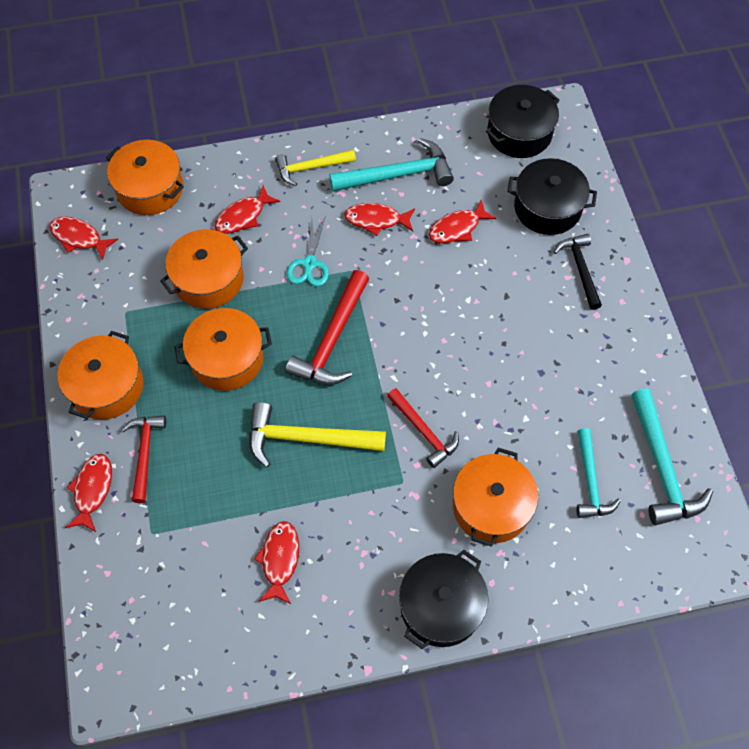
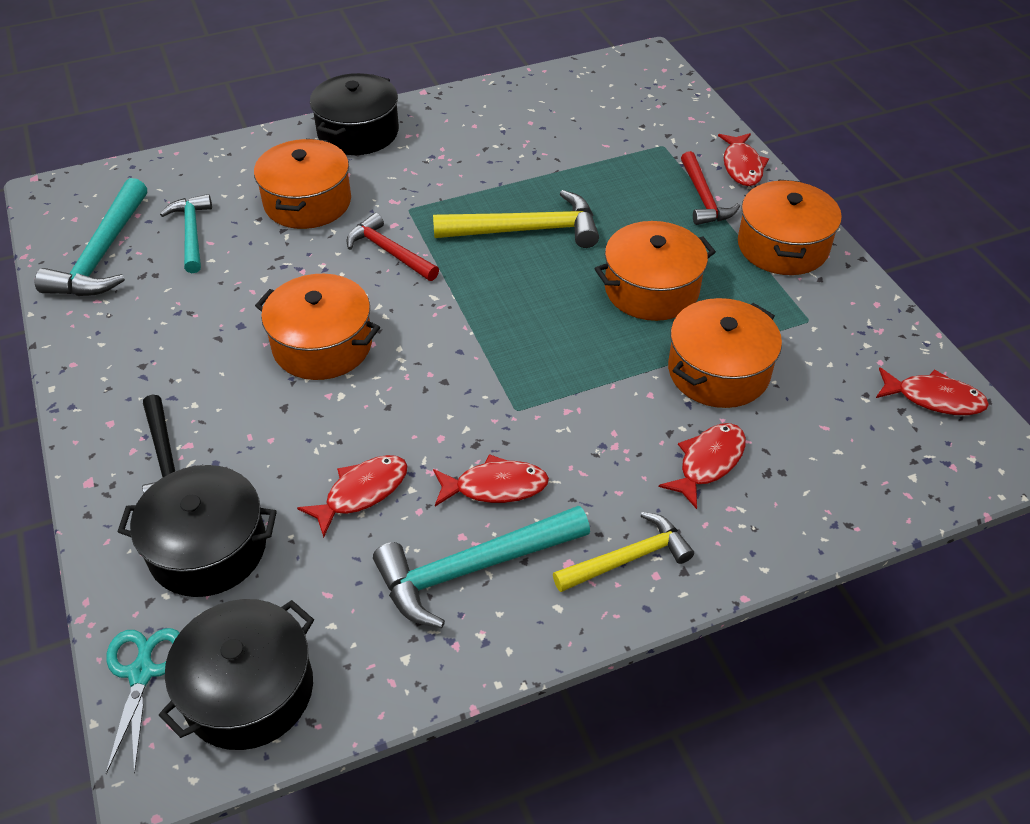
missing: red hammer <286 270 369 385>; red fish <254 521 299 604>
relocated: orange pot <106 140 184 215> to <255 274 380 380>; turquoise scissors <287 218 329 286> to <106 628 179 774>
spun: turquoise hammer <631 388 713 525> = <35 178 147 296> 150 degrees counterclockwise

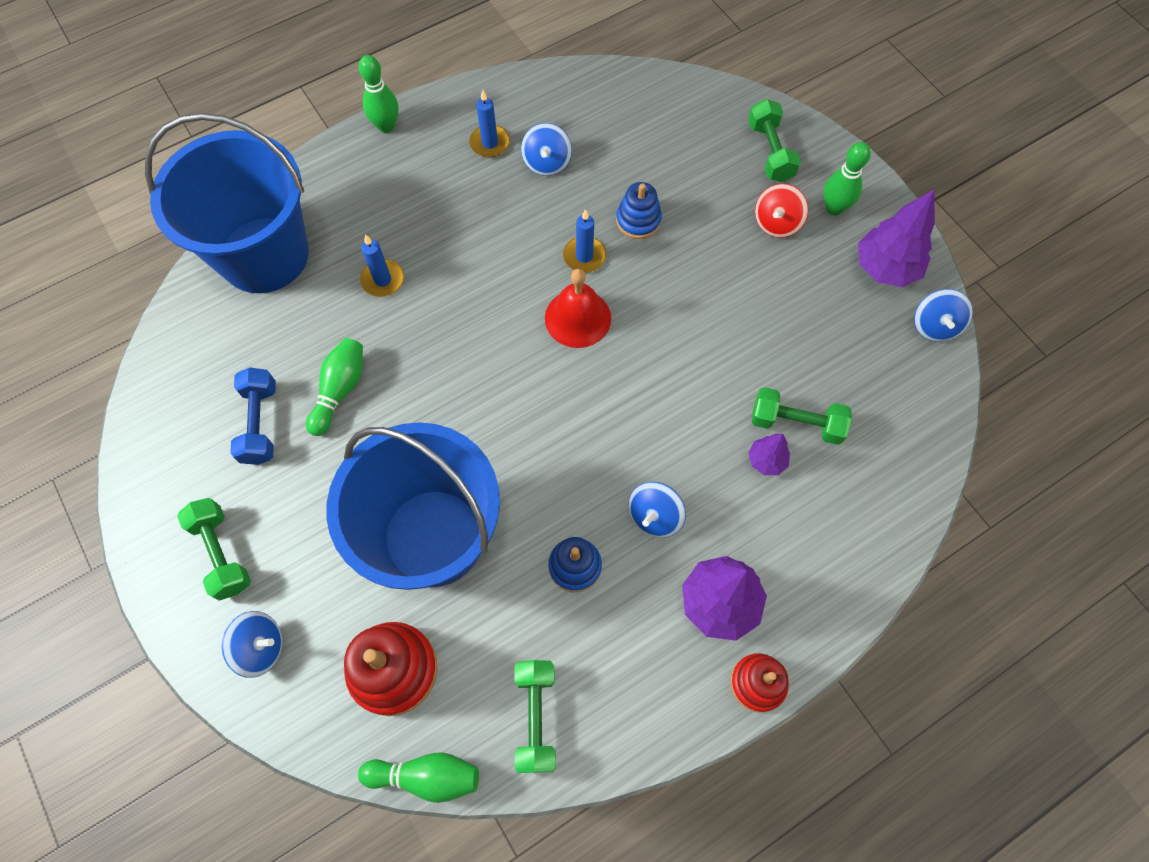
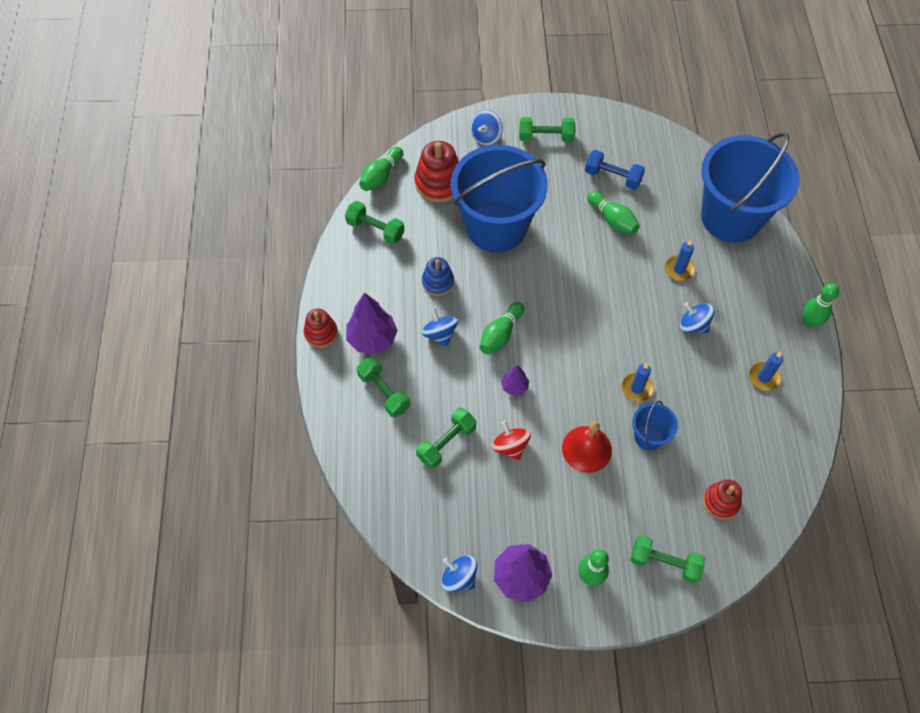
appeared: green bowling pin <480 302 524 355>; green dumbbell <357 356 411 417>; red stacking toy <703 479 742 519>
relocated: blue spinning top <521 123 572 176> to <680 302 714 333>; red spinning top <755 184 808 238> to <492 421 531 460>; red bell <545 269 611 348> to <562 421 612 473>; purple tree <748 434 790 475> to <501 365 529 396>
exchanged: blue stacking toy <616 182 662 239> to blue bucket <632 401 678 450>

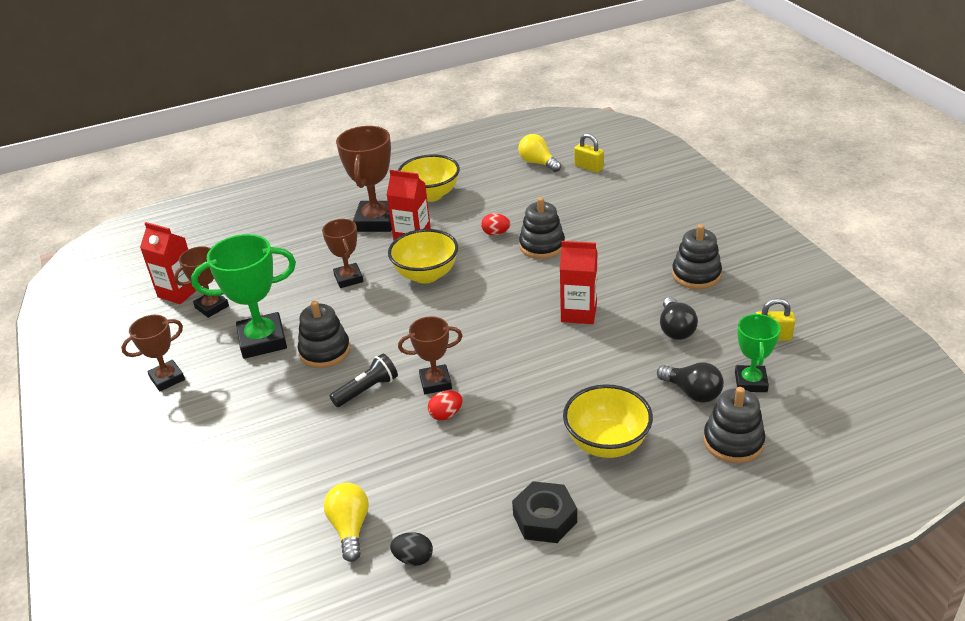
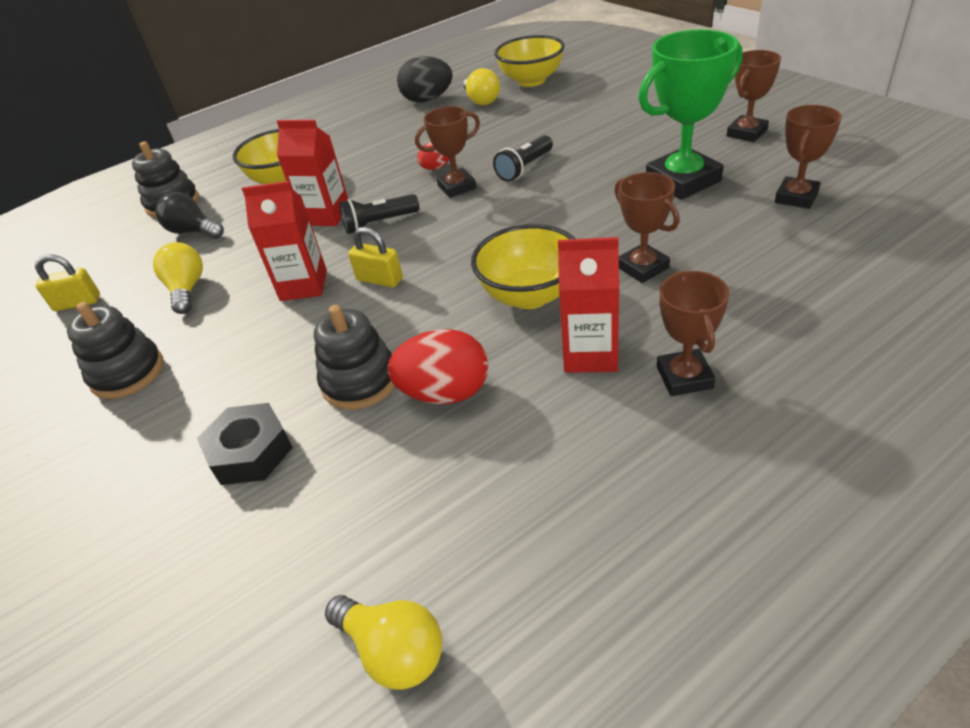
missing: black stacking toy <298 301 350 368>; green trophy <735 313 781 392>
appeared: black flashlight <339 194 419 234>
relocated: yellow padlock <574 133 604 173> to <348 227 403 287>; yellow bowl <398 154 460 202> to <494 35 565 87>; red carton <140 222 197 304> to <277 120 348 226>; black nut <512 481 577 543> to <197 403 293 485>
colour: black light bulb <660 297 698 340> to yellow light bulb <153 242 203 314>
size: brown trophy <336 126 392 232> = <657 271 730 396> x0.60; red egg <481 213 510 235> = <387 329 488 404> x1.82; black egg <390 532 433 566> = <397 56 453 102> x1.82

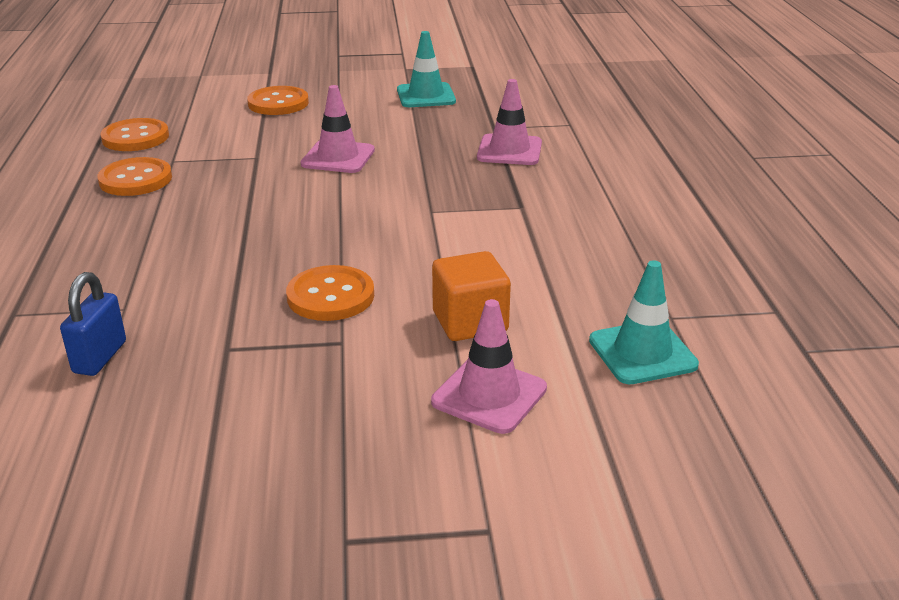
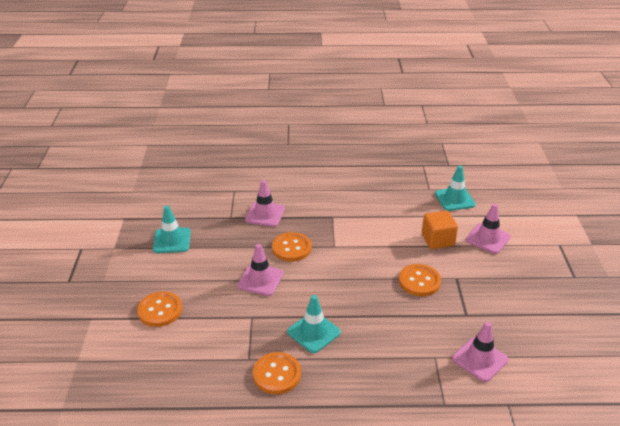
appeared: turquoise traffic cone <287 295 341 353>
relocated: orange button <100 118 169 151> to <272 232 311 262>
exchanged: blue padlock <60 272 126 376> to pink traffic cone <452 322 508 382>

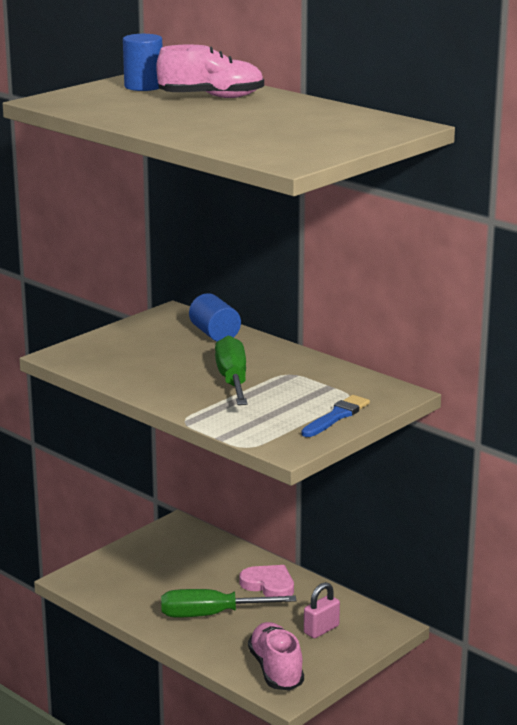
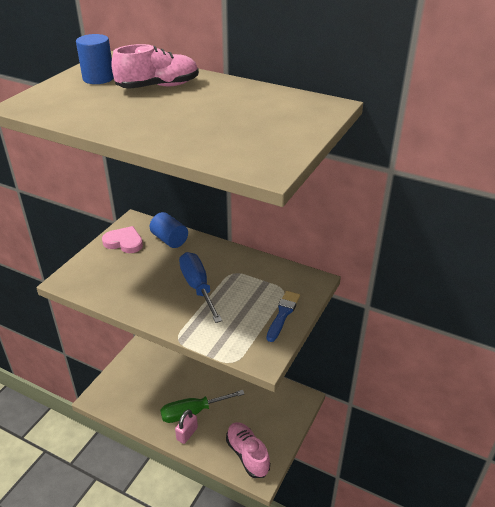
relocated: pink heart <240 565 294 597> to <102 226 143 253>; pink padlock <304 582 340 638> to <175 409 198 444>
colour: green screwdriver <215 335 248 405> to blue screwdriver <179 252 222 323>

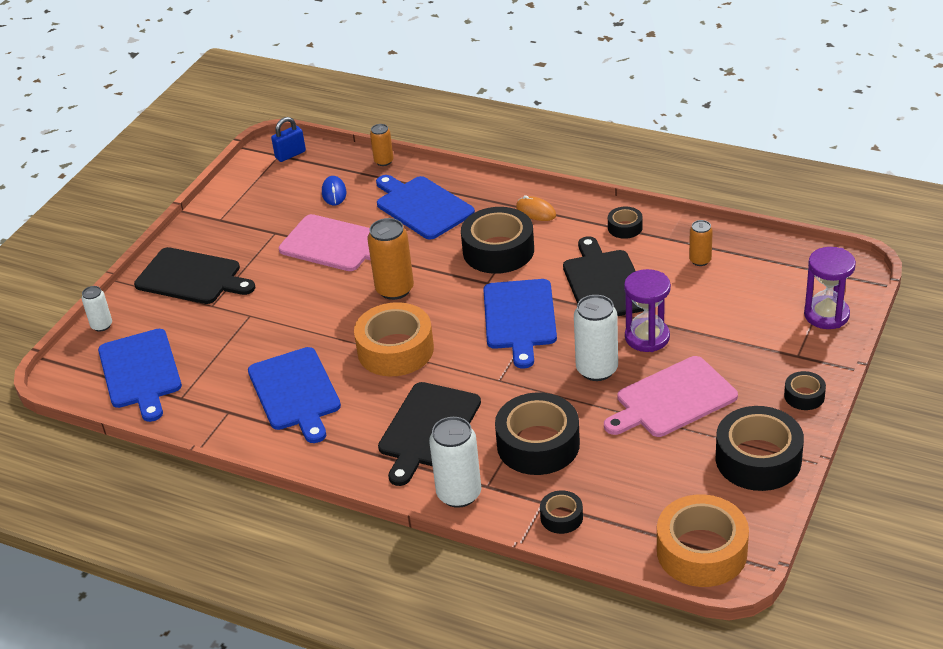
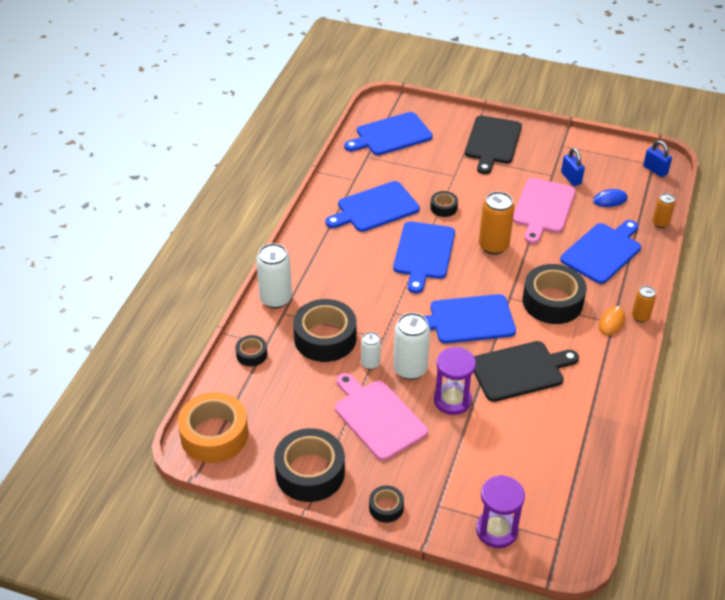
missing: black cutting board <378 382 481 486>
appeared: blue padlock <561 148 585 186>
relocated: black tape <608 207 643 239> to <430 191 458 217>; orange can <689 220 713 266> to <632 286 656 322>; white can <81 286 112 332> to <361 332 381 369>
exchanged: orange tape <354 302 434 376> to blue cutting board <393 221 455 293>

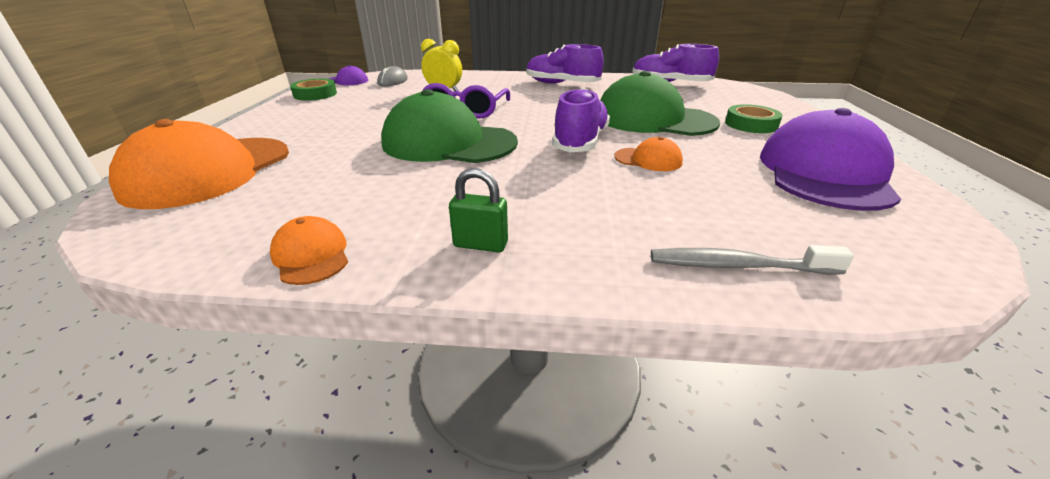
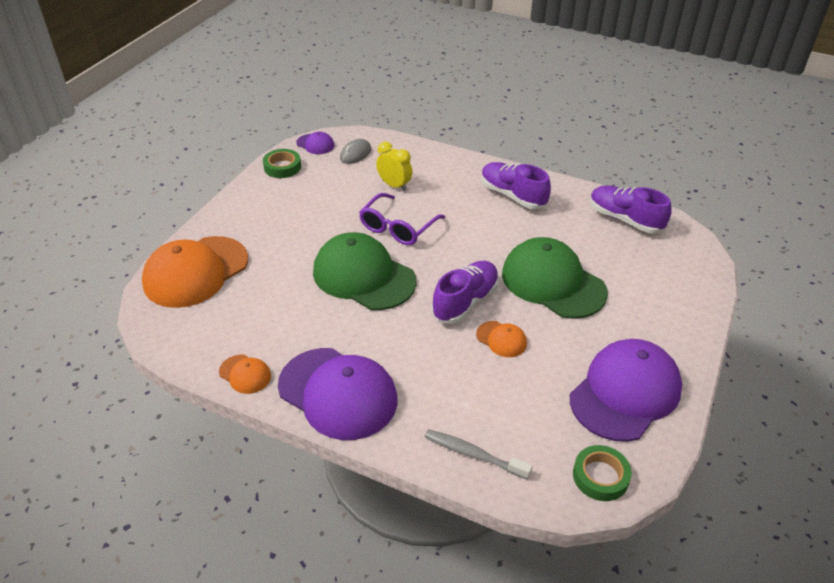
relocated: green tape <725 104 783 133> to <573 445 632 501>
exchanged: green padlock <449 168 508 252> to purple cap <278 348 397 440>
spun: orange cap <270 216 348 285> = <219 355 271 394> 135 degrees clockwise

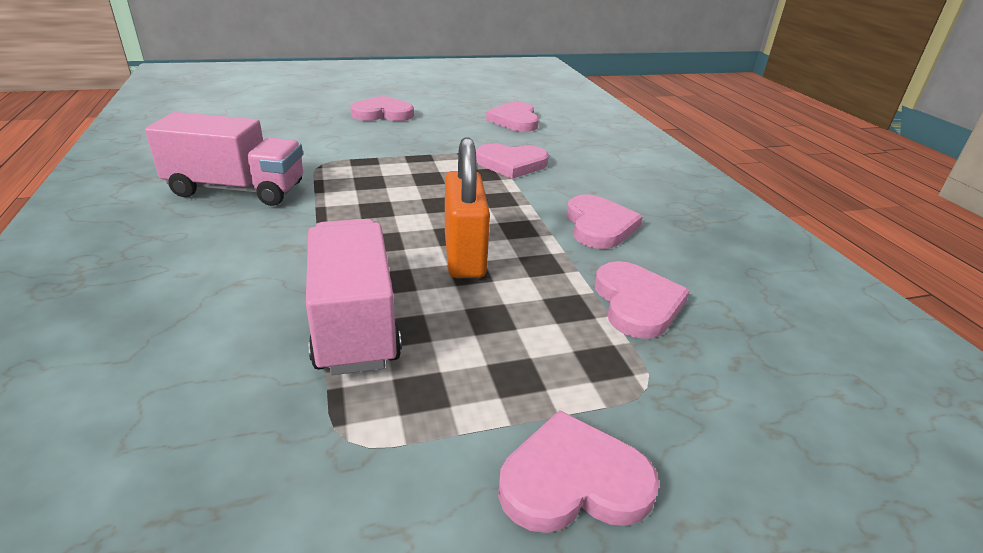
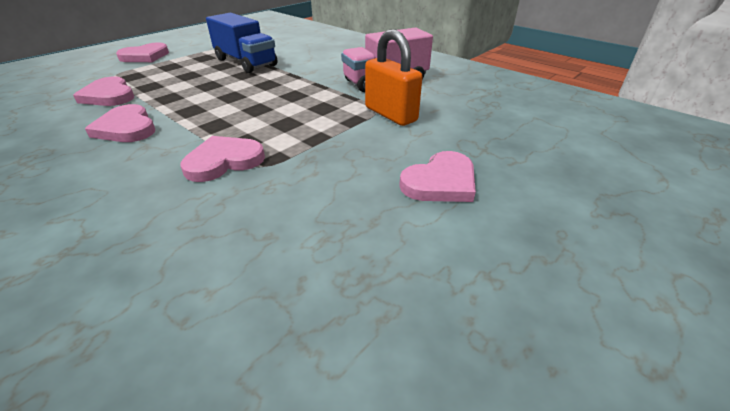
missing: pink heart <486 102 539 132>
relocated: orange padlock <445 137 490 278> to <365 29 422 126>
colour: pink truck <306 219 402 375> to blue truck <206 13 277 73>

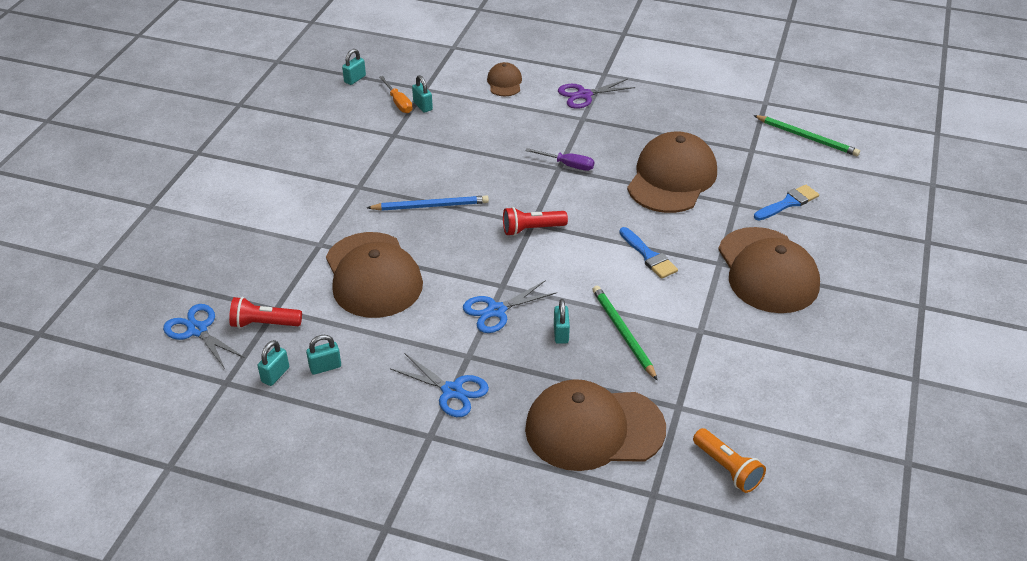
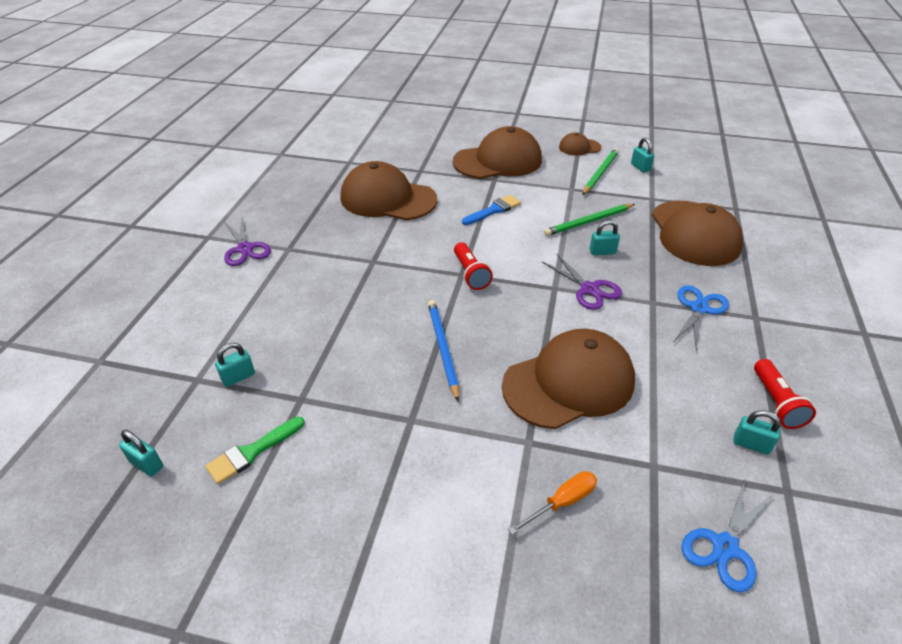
missing: purple screwdriver <525 148 594 171>; blue brush <754 185 819 221>; orange flashlight <693 428 766 493>
appeared: green brush <205 417 305 484>
relocated: brown cap <487 62 522 96> to <559 133 601 156>; orange screwdriver <379 76 413 113> to <508 471 597 535>; green pencil <753 115 860 156> to <583 148 619 195>; red flashlight <229 297 302 328> to <754 359 816 429>; turquoise padlock <306 335 341 375> to <631 137 654 173>
colour: blue scissors <463 280 557 333> to purple scissors <542 254 622 310>

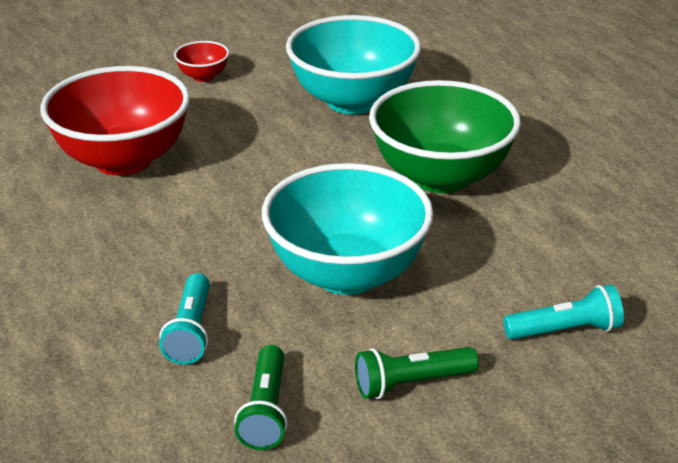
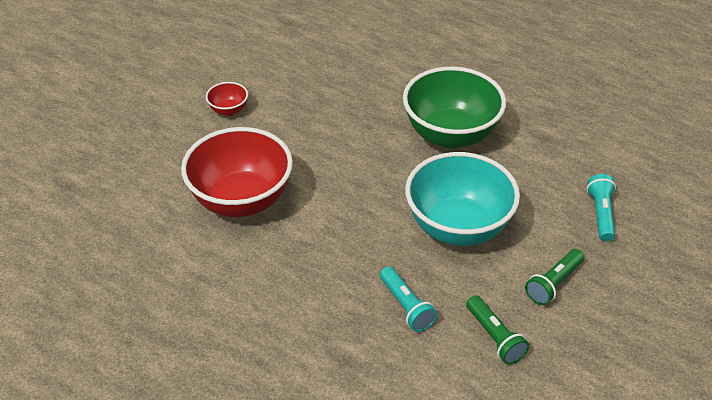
missing: turquoise bowl <286 15 421 114>
spun: turquoise flashlight <503 285 624 340> = <586 174 616 241> 45 degrees counterclockwise

